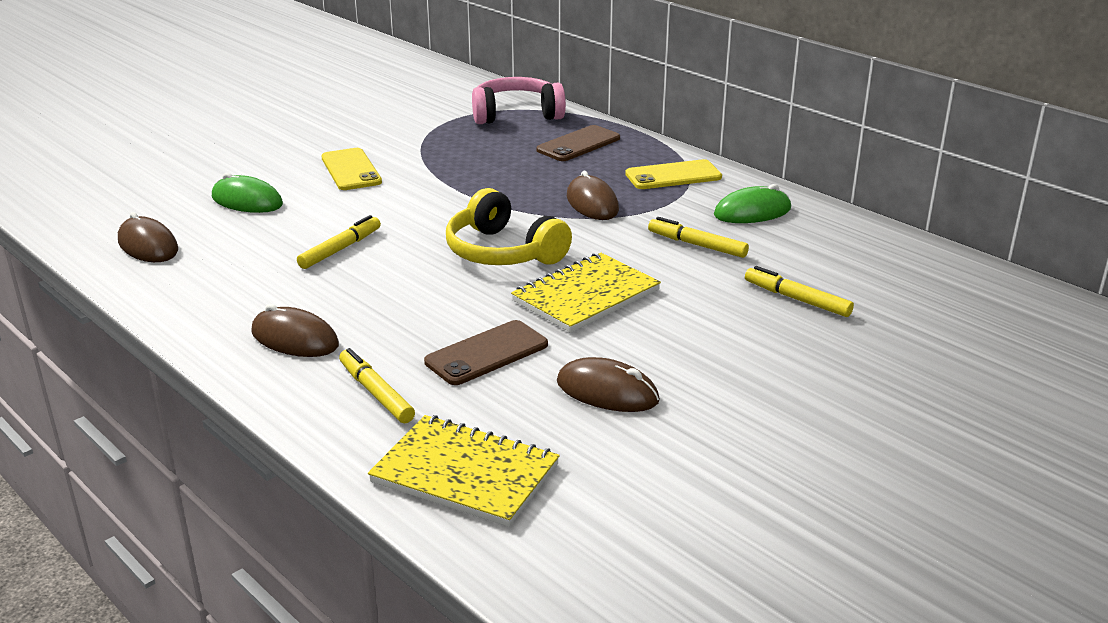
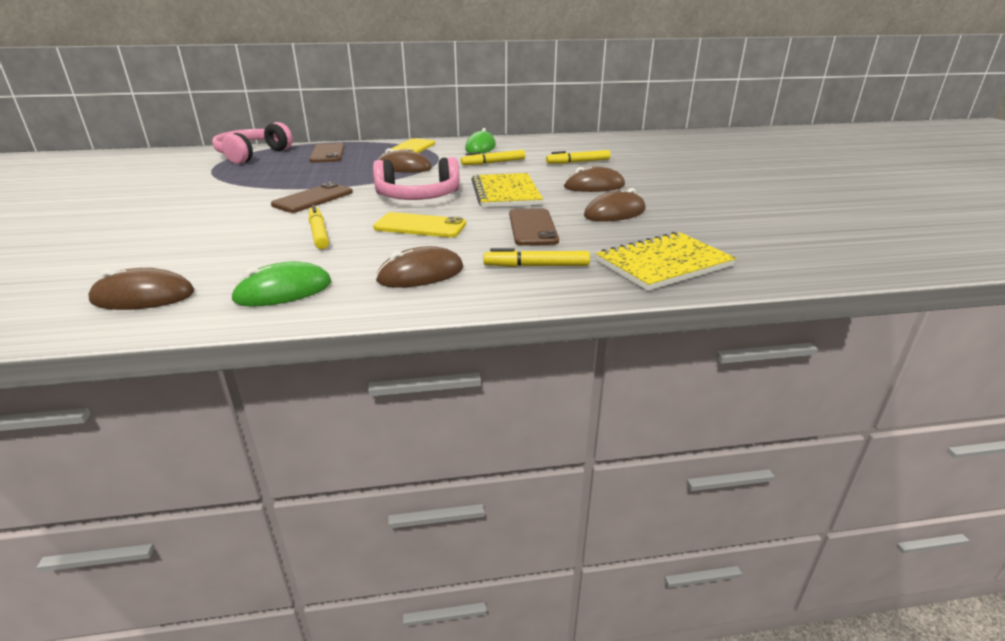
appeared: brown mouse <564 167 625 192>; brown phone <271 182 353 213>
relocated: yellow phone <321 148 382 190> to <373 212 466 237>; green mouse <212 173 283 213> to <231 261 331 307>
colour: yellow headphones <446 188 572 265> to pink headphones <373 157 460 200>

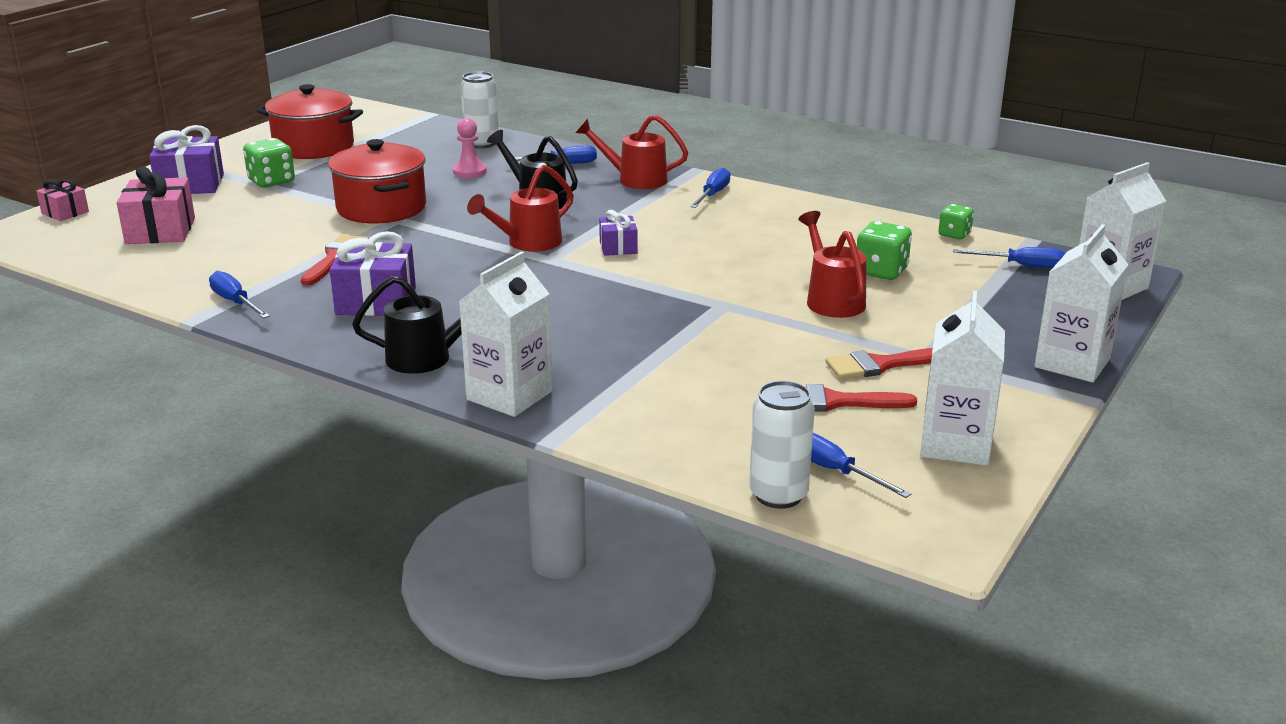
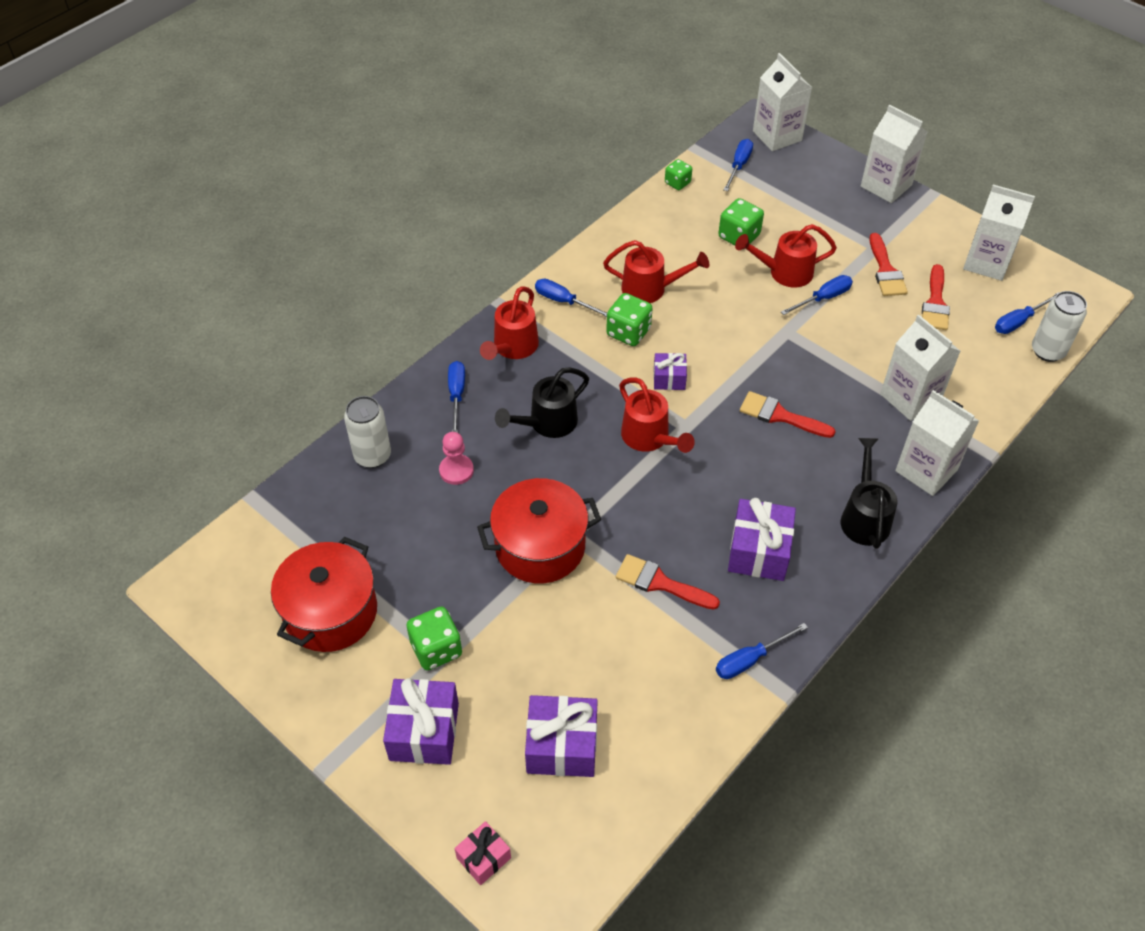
appeared: red watering can <603 240 709 303>; blue screwdriver <781 275 853 315>; green dice <606 293 653 346>; white carton <880 315 960 421>; red brush <740 391 836 438>
colour: pink gift <116 166 195 244> to purple gift <525 695 598 777>

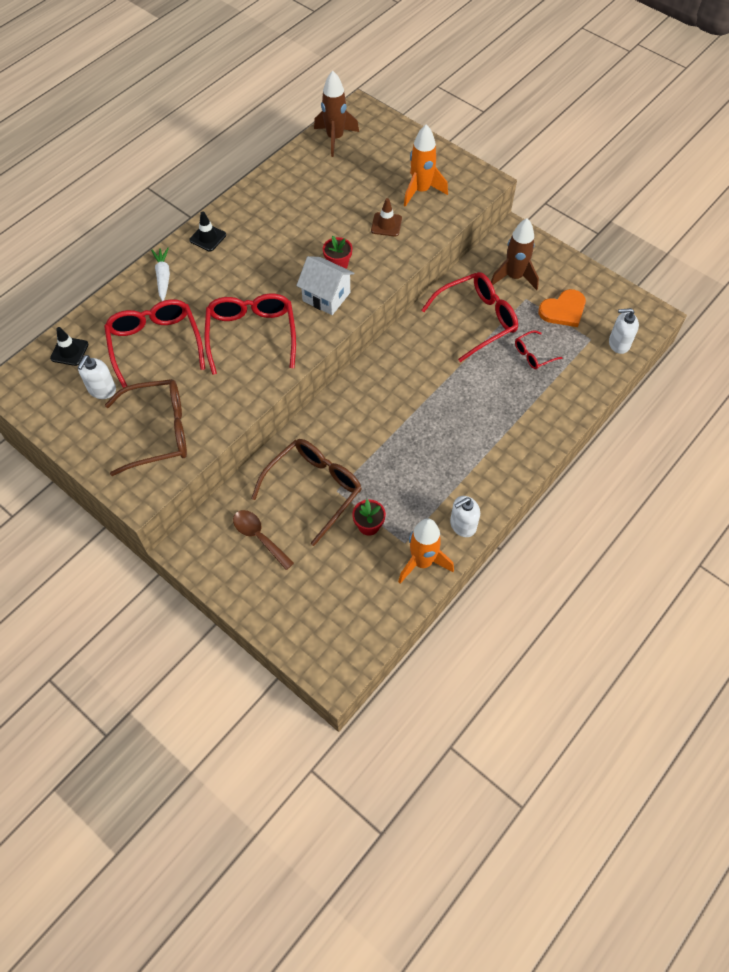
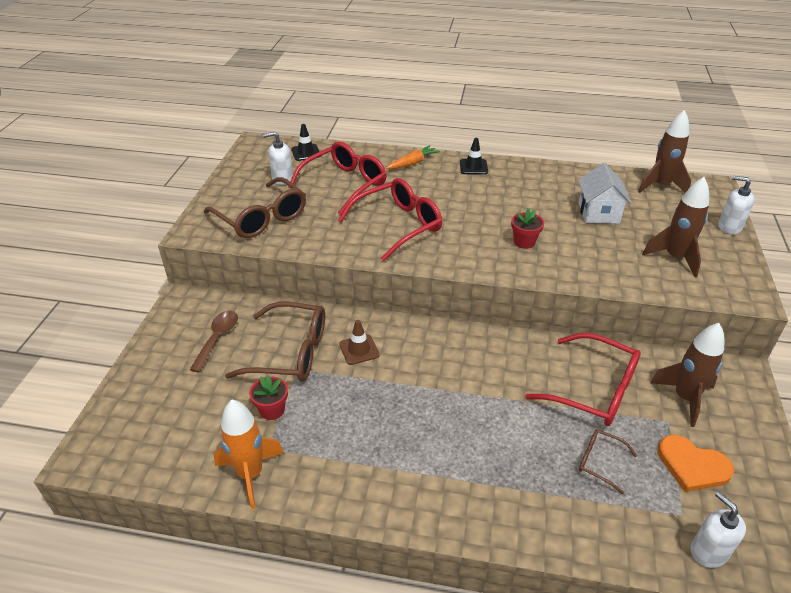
relocated: brown traffic cone <371 198 402 237> to <339 320 379 365>; white house <296 256 355 315> to <578 163 632 223>; white soap dispenser <450 496 480 537> to <718 176 754 234>
colour: orange rocket <404 125 448 207> to brown rocket <642 177 709 277>; white carrot <151 248 170 301> to orange carrot <386 145 440 169>; red glasses <515 330 562 369> to brown glasses <579 429 637 494>

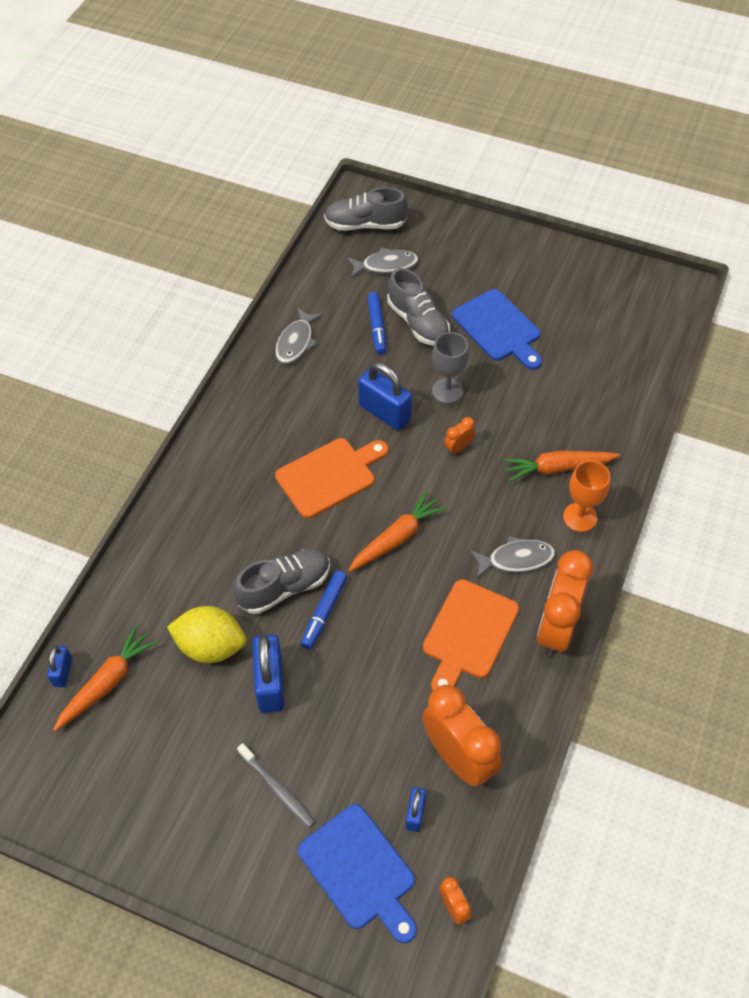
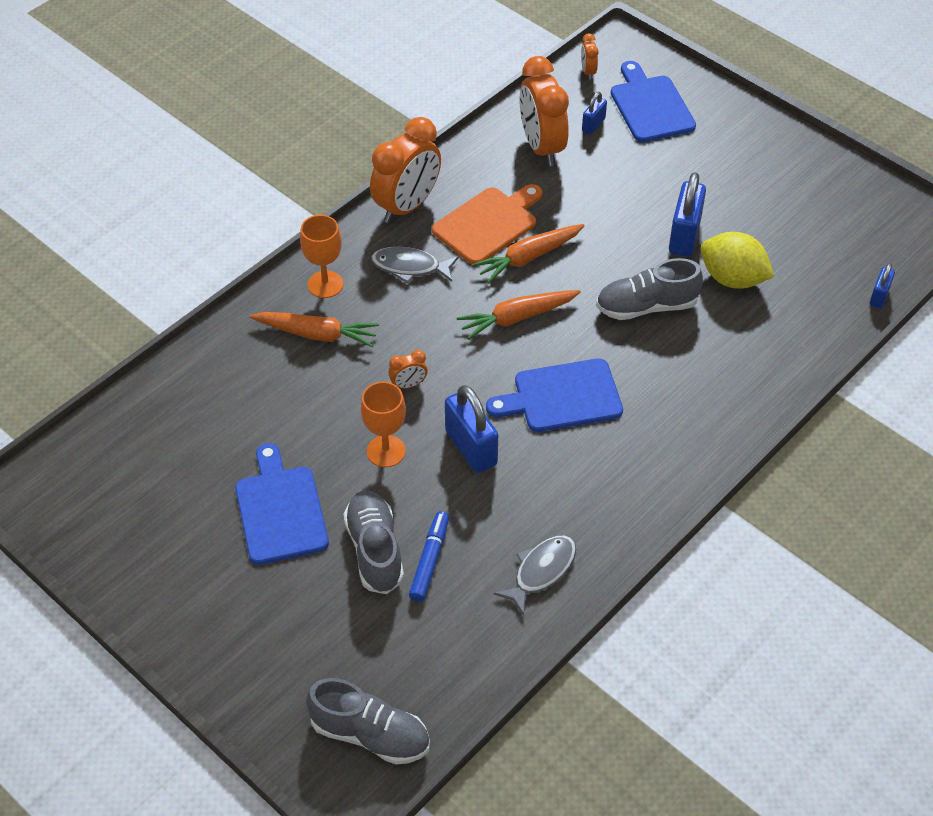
missing: grey fish <347 247 419 278>; blue marker <301 571 347 649>; grey toothbrush <237 743 316 828>
relocated: orange carrot <53 625 158 731> to <472 224 585 284>
colour: grey goblet <432 332 469 404> to orange goblet <361 382 406 467>; orange cutting board <275 438 388 519> to blue cutting board <486 358 623 432>

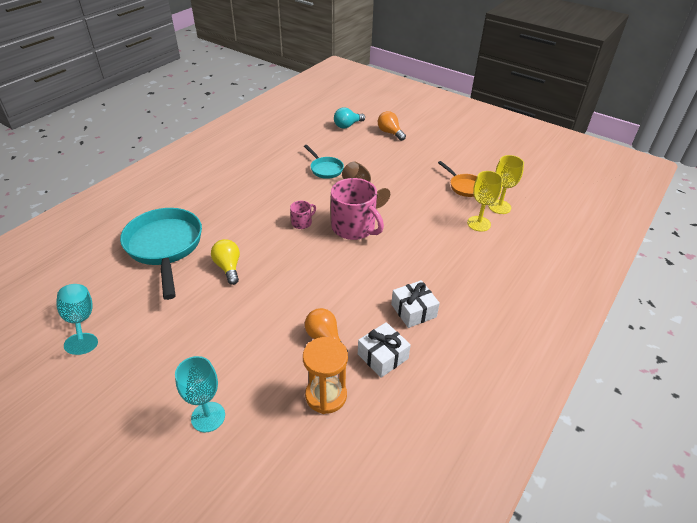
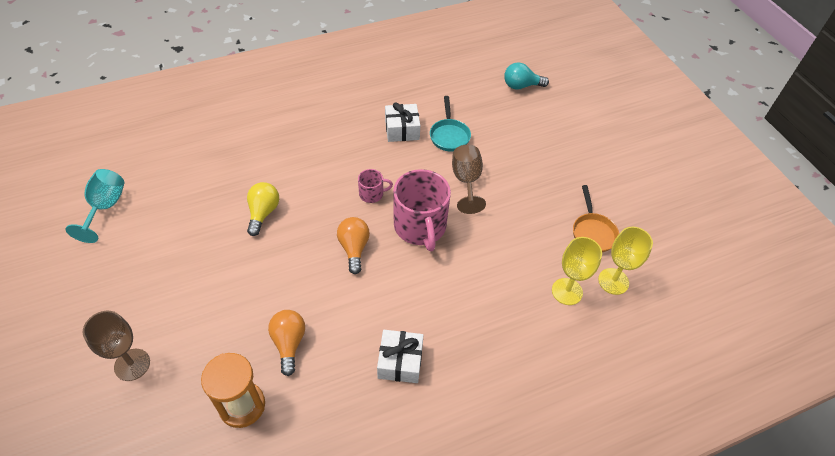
missing: turquoise pan <120 208 202 300>
relocated: orange light bulb <378 111 406 141> to <337 217 370 274>; white gift <358 322 411 378> to <385 103 420 142>
colour: turquoise goblet <175 356 225 432> to brown goblet <83 311 150 381>

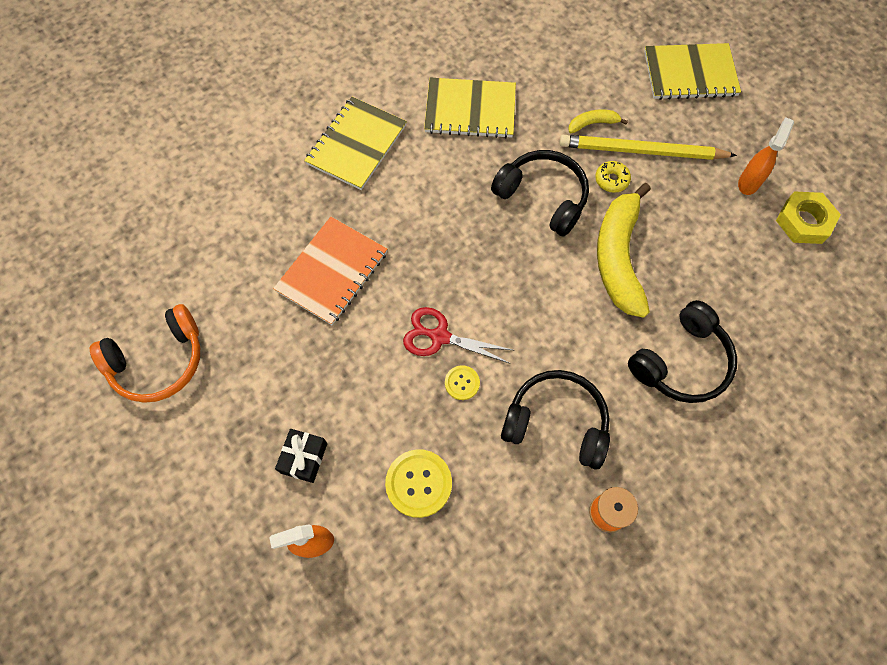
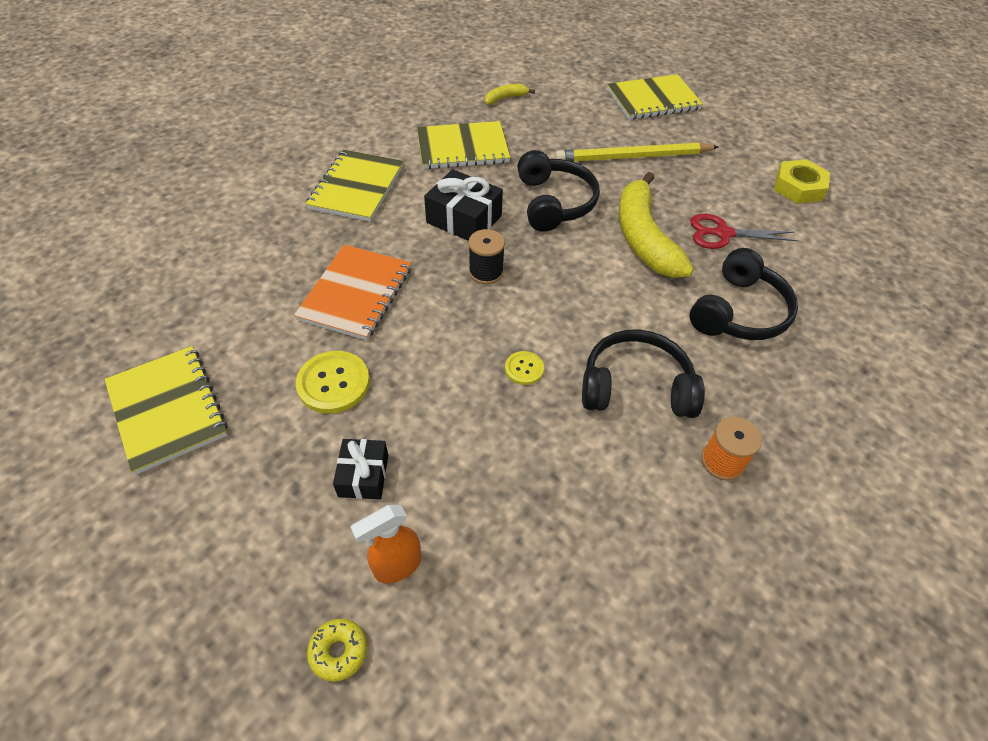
missing: orange spray bottle <738 117 794 195>
appeared: black gift <424 169 503 241>; black spool <468 229 505 284>
relocated: yellow banana <568 109 628 133> to <485 84 535 104>; yellow donut <595 161 631 193> to <307 618 367 682>; red scissors <403 307 513 364> to <690 214 798 249>; yellow button <385 449 452 518> to <296 351 370 414>
exchanged: orange headphones <89 304 200 403> to yellow notebook <105 346 228 475>
spun: black headphones <491 150 589 236> = <517 150 600 232> 60 degrees clockwise

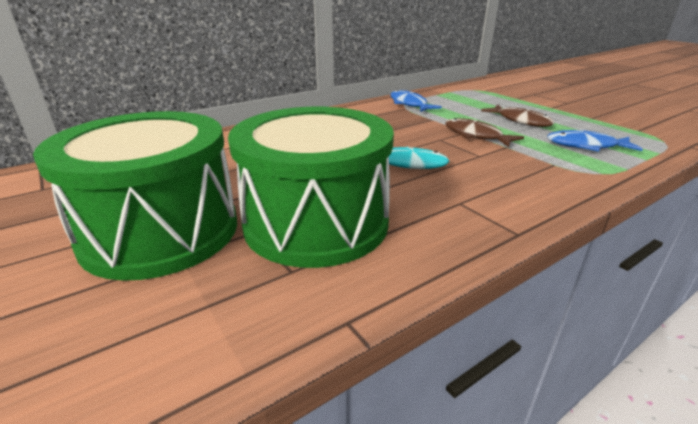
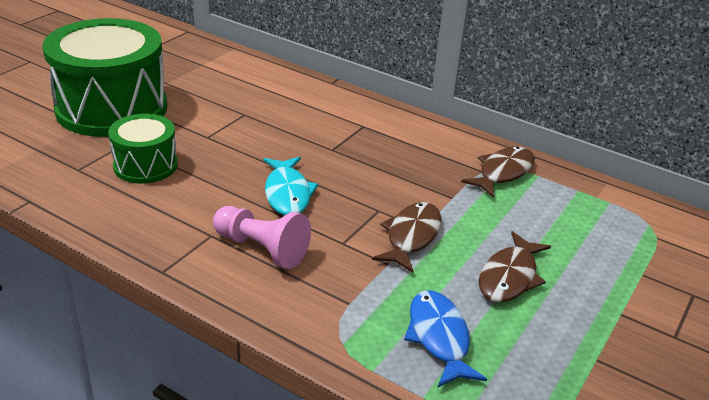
appeared: pink pawn <213 206 311 269>
colour: blue fish <390 90 442 112> to brown fish <461 146 534 198>
size: green drum <228 107 394 268> = <108 114 178 184> x0.52

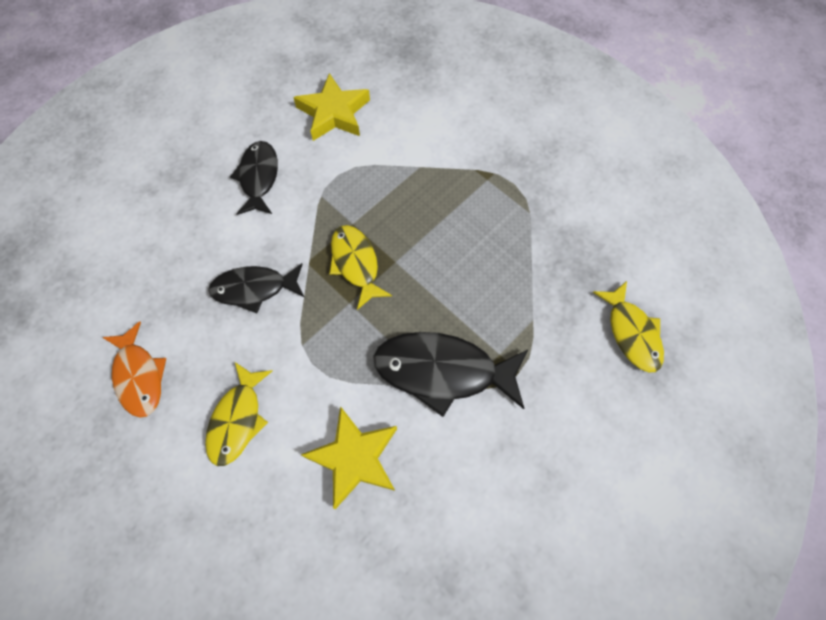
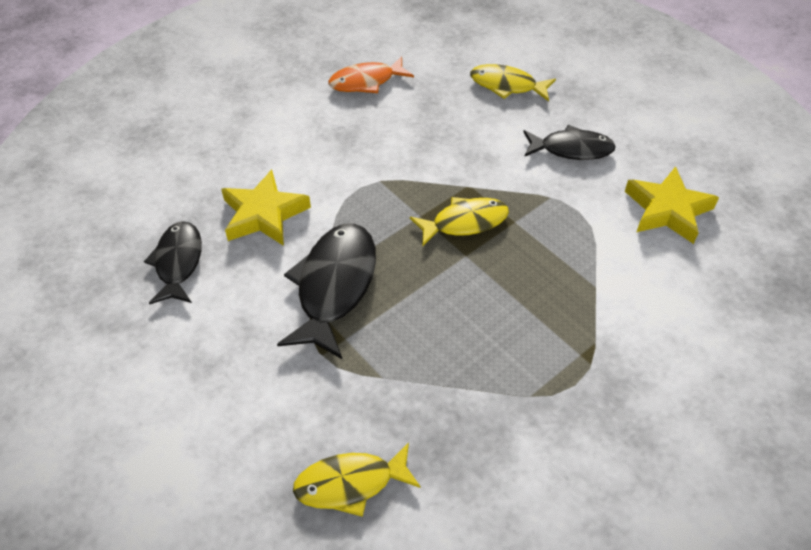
relocated: black fish <208 263 304 313> to <144 221 202 304>; yellow fish <205 362 272 466> to <470 64 556 101>

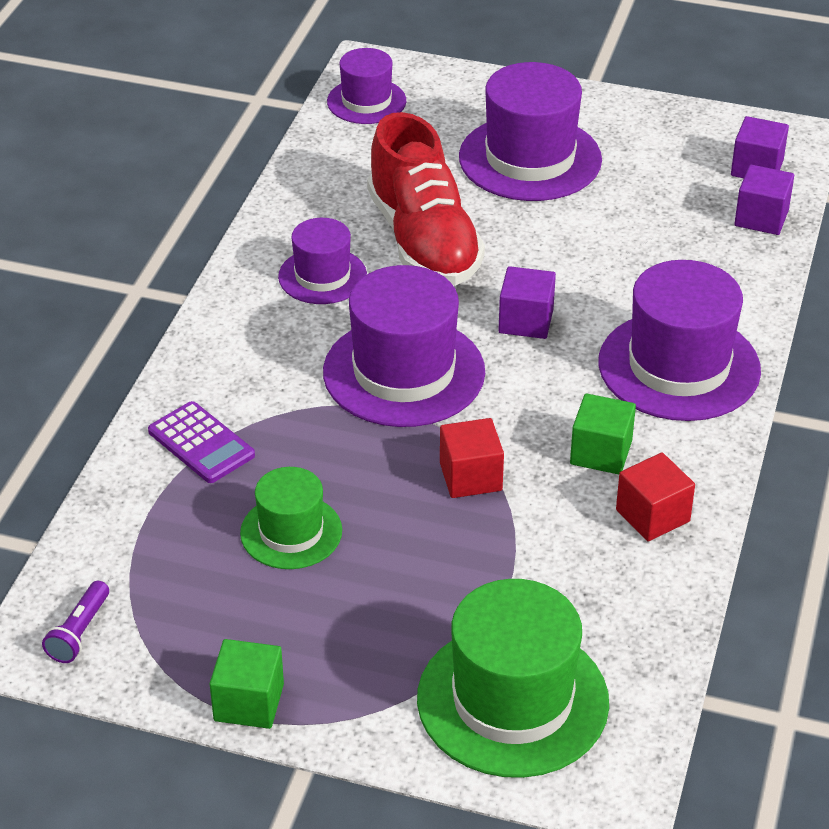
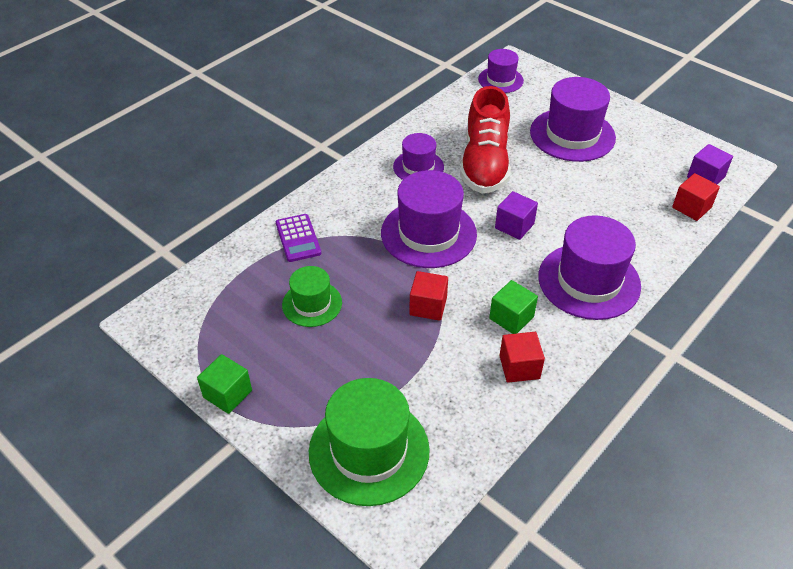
missing: purple flashlight <42 581 109 663>
colour: purple cube <734 164 794 235> to red cube <672 173 720 221>

